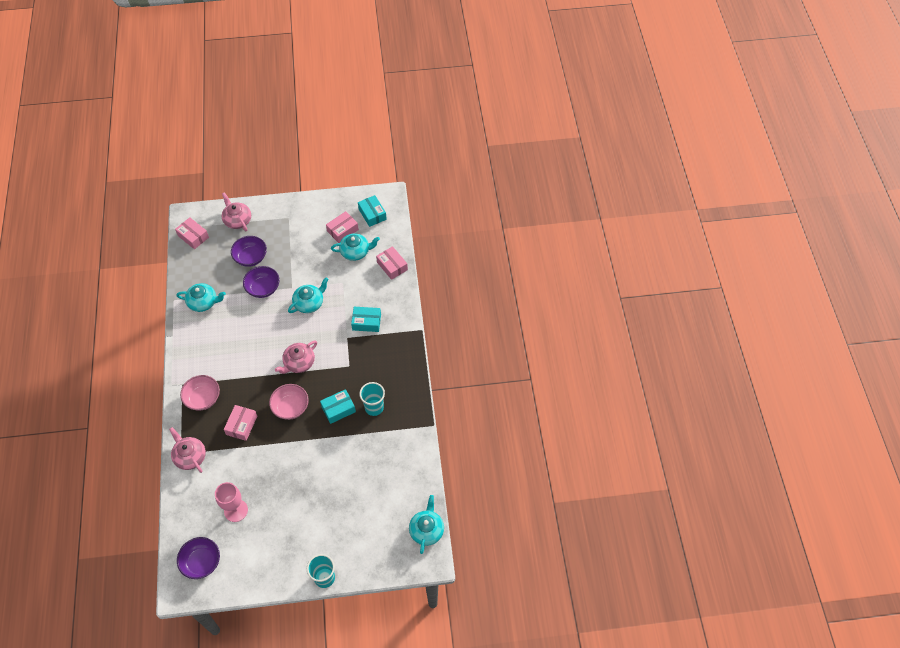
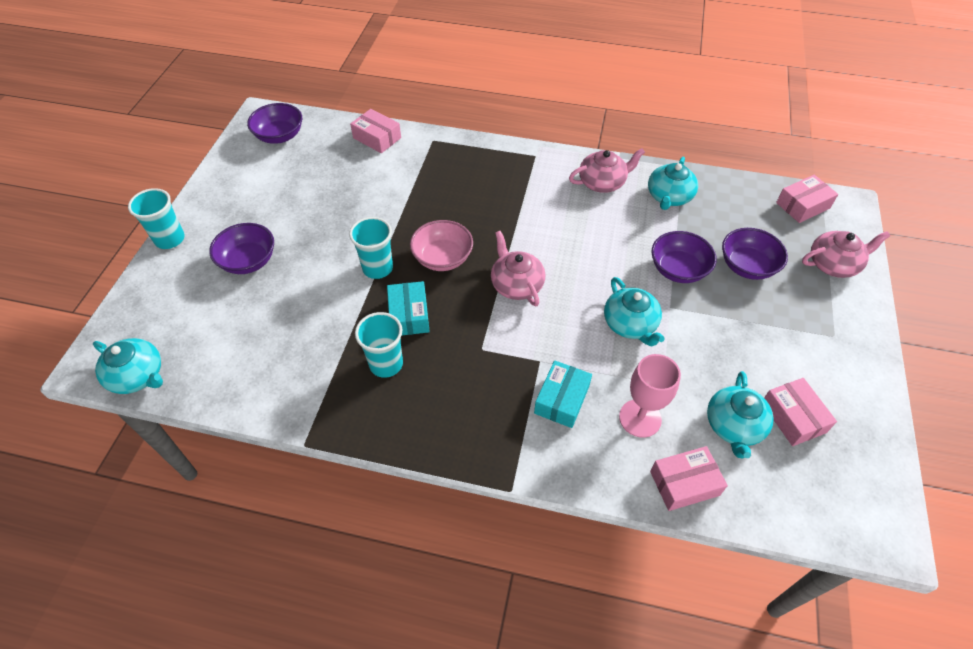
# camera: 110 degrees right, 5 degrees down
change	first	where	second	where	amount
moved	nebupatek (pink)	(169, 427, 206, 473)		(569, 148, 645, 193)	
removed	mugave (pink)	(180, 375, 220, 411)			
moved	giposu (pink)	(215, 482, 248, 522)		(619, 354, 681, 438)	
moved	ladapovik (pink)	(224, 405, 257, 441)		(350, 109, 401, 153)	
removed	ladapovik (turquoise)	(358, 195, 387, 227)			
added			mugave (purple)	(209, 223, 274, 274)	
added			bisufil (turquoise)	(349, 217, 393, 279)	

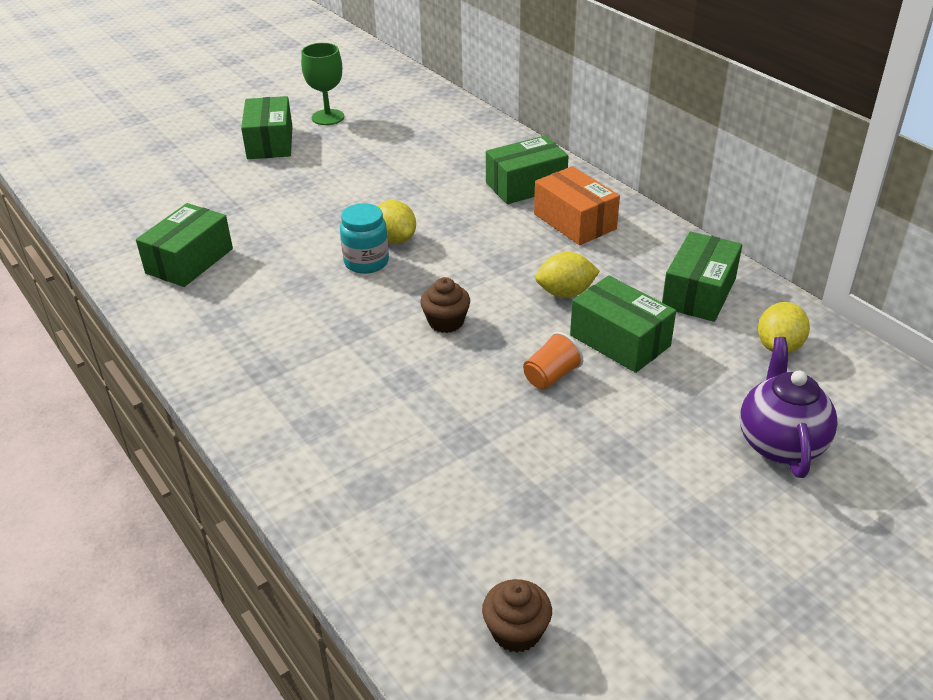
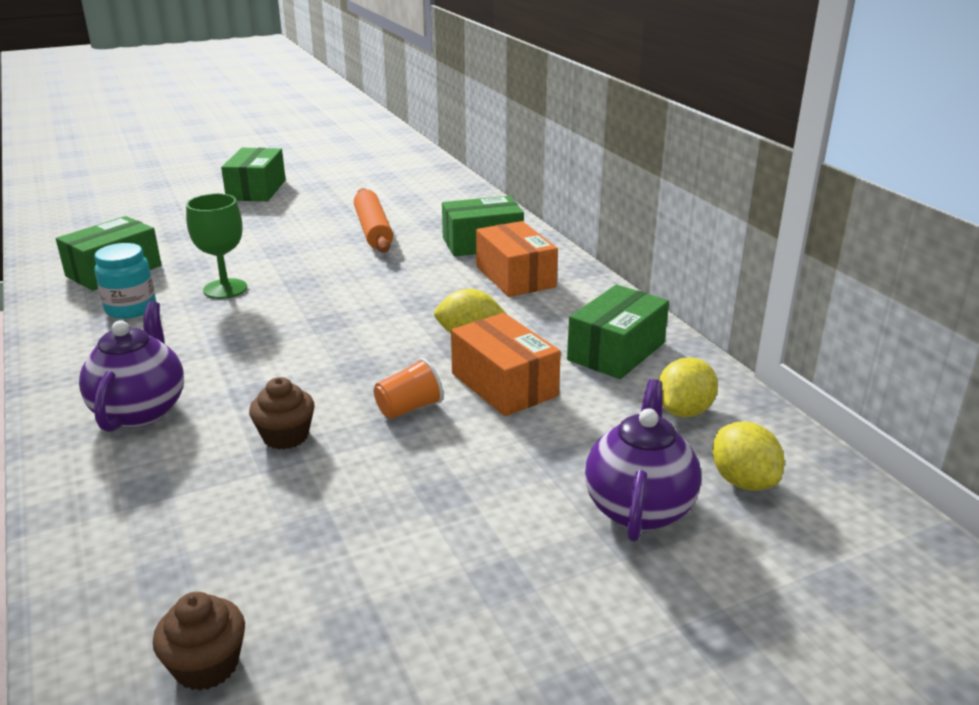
# camera: 10 degrees right, 10 degrees down
change	first	where	second	where	amount
moved	giposu (green)	(301, 43, 344, 125)		(186, 194, 247, 299)	
moved	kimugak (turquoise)	(340, 203, 389, 274)		(94, 243, 156, 319)	
moved	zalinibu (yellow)	(378, 200, 416, 244)		(712, 421, 785, 491)	
moved	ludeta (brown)	(420, 277, 470, 333)		(249, 377, 315, 449)	
recoloured	ladapovik (green)	(570, 275, 676, 373)	ladapovik (orange)	(451, 313, 561, 416)	
added			nebupatek (purple)	(79, 301, 184, 432)	
added			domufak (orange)	(354, 188, 393, 253)	

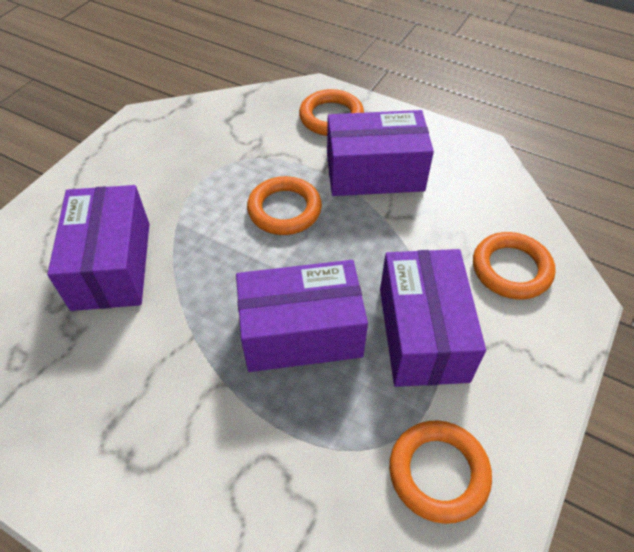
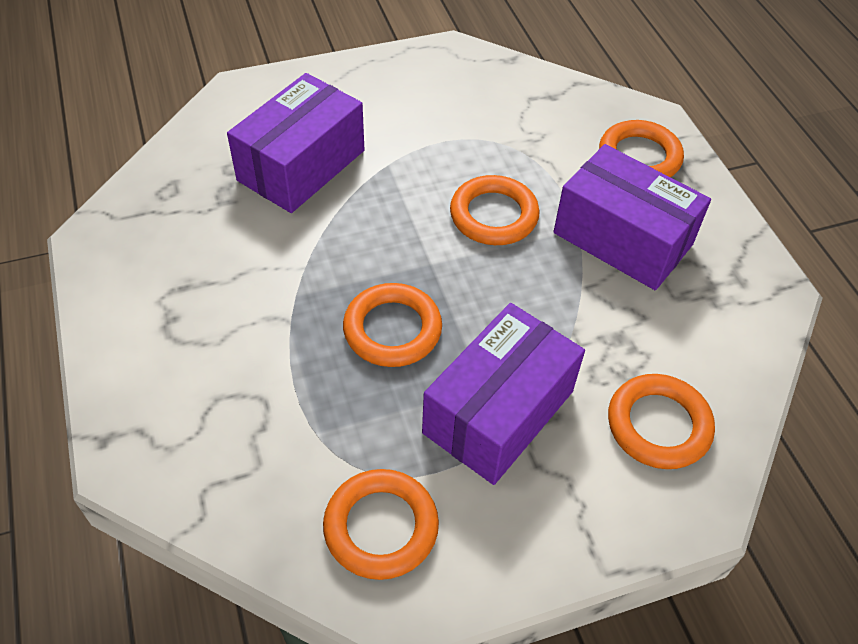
# camera: 40 degrees right, 0 degrees up
change	first	where	second	where	amount
replaced	ladapovik (purple)	(236, 260, 368, 372)	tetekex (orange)	(343, 283, 442, 367)	

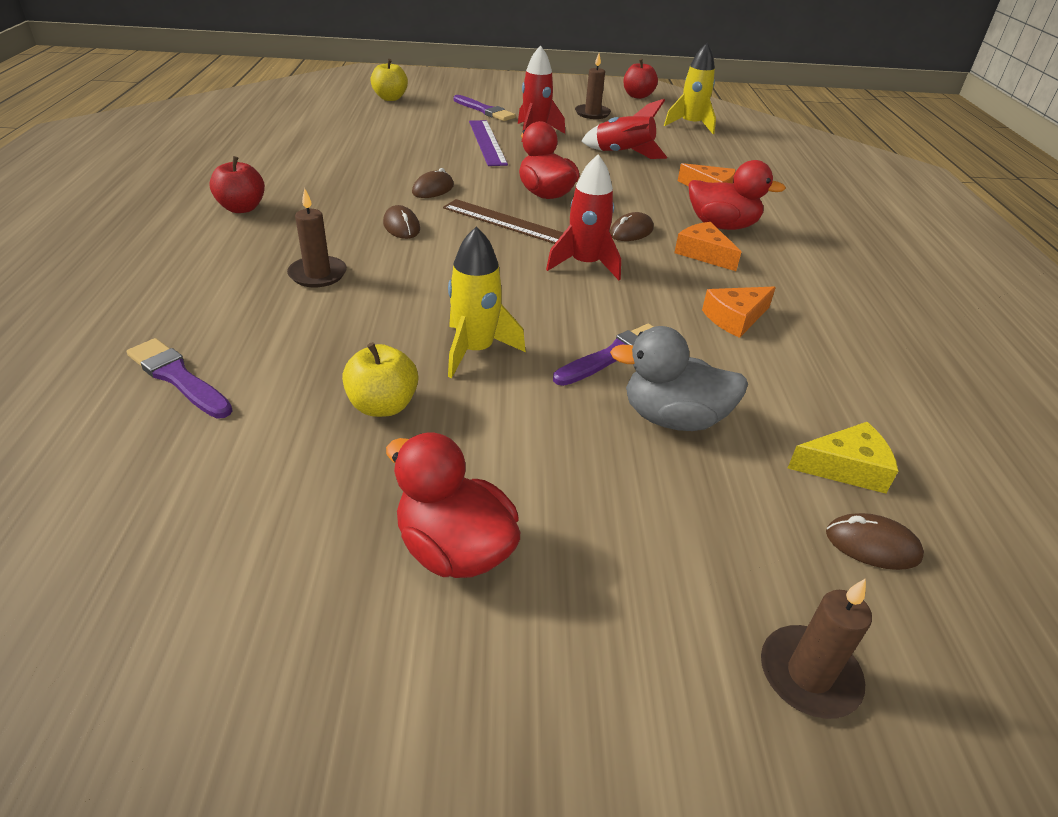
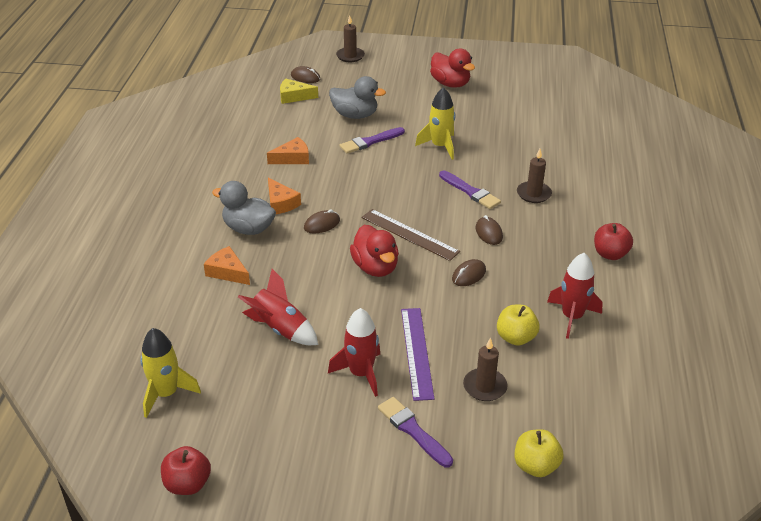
# camera: 170 degrees left, 0 degrees up
change	first	where	second	where	amount
moved	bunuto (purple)	(126, 338, 233, 419)		(439, 170, 501, 209)	
moved	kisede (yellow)	(342, 342, 418, 417)		(497, 305, 540, 346)	
moved	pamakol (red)	(546, 154, 621, 280)		(547, 253, 603, 339)	
moved	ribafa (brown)	(575, 54, 611, 119)		(463, 338, 508, 401)	
recoloured	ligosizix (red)	(688, 160, 786, 230)	ligosizix (grey)	(212, 181, 276, 235)	

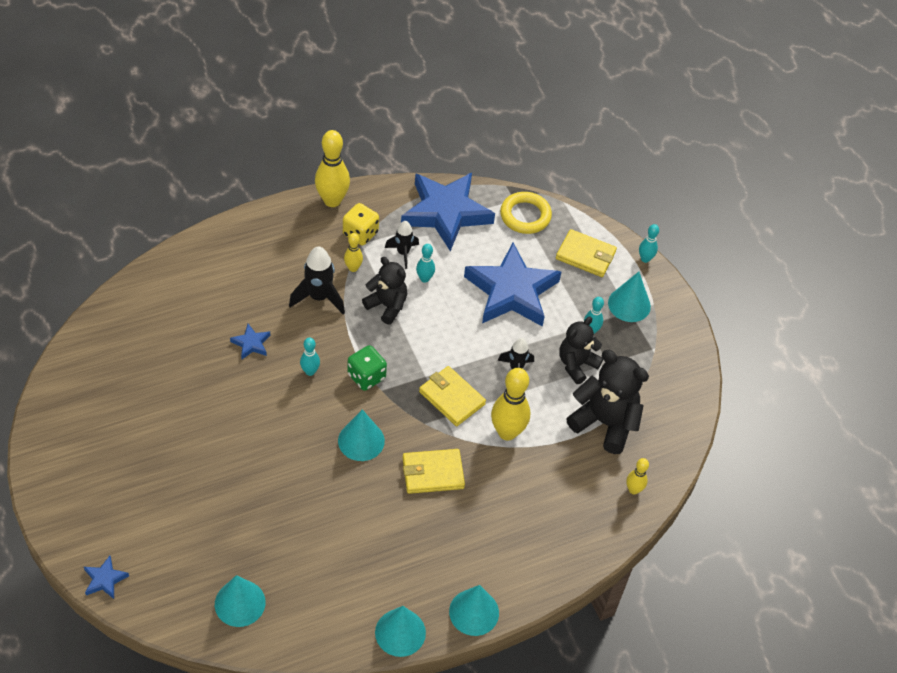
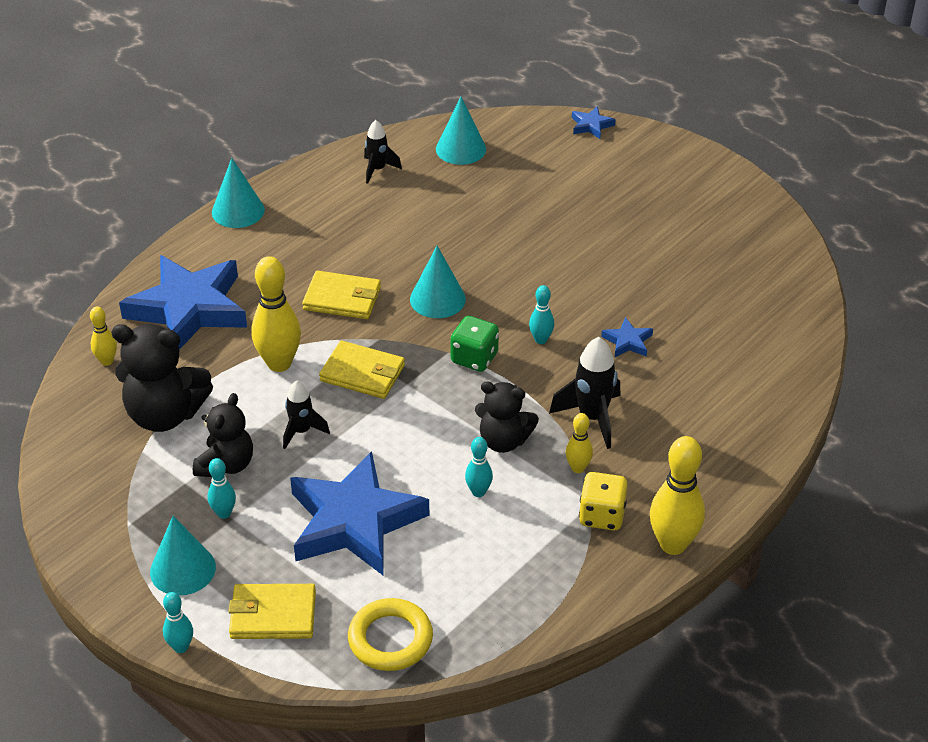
# camera: 160 degrees right, 10 degrees down
change	first	where	second	where	amount
removed	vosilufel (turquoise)	(375, 606, 426, 657)			
moved	pamakol (black)	(385, 221, 419, 269)		(364, 120, 402, 184)	
moved	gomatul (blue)	(401, 173, 495, 251)		(119, 255, 247, 350)	
turned	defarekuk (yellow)	(403, 449, 465, 494)		(302, 271, 381, 319)	45 degrees clockwise

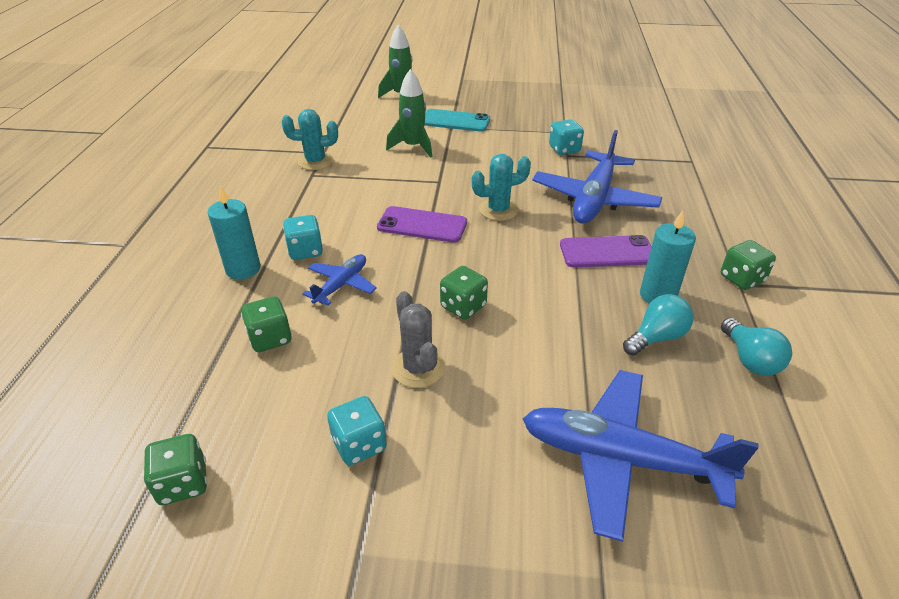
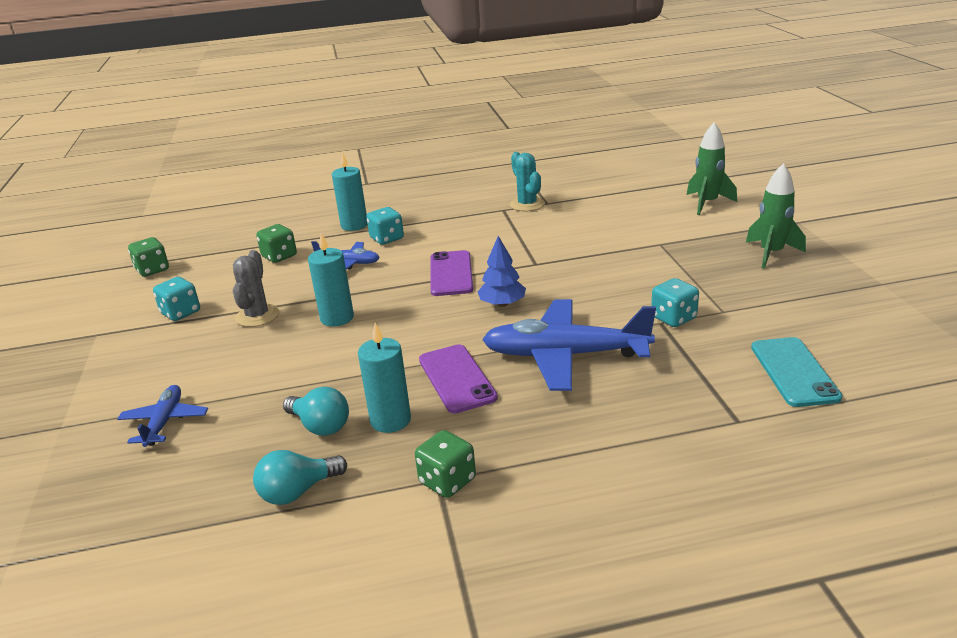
# camera: 75 degrees right, 10 degrees down
change	first	where	second	where	amount
moved	pamakol (green)	(386, 69, 432, 158)		(746, 163, 806, 269)	
turned	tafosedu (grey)	(391, 291, 445, 388)		(233, 250, 279, 327)	45 degrees counterclockwise
moved	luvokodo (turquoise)	(424, 109, 490, 132)		(751, 337, 843, 407)	
replaced	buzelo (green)	(440, 266, 488, 319)	ribafa (turquoise)	(308, 233, 354, 326)	
replaced	tafosedu (turquoise)	(472, 154, 531, 221)	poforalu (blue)	(477, 236, 526, 307)	
resized	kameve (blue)	(523, 370, 759, 542)		(117, 385, 208, 447)	x0.52

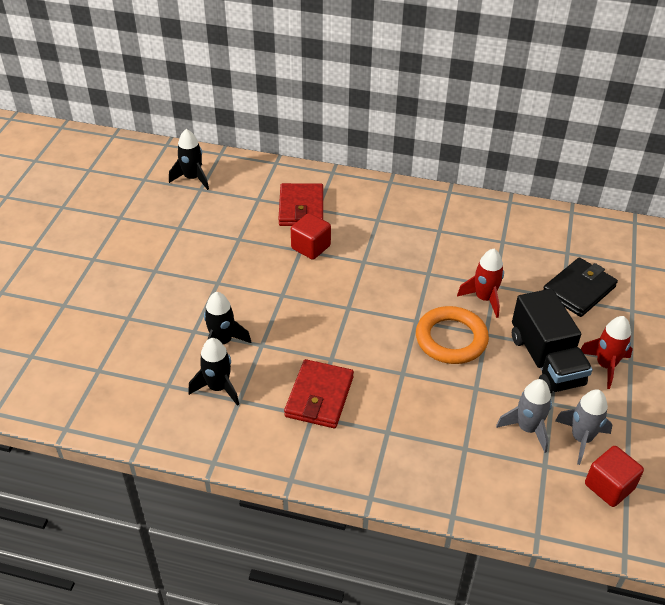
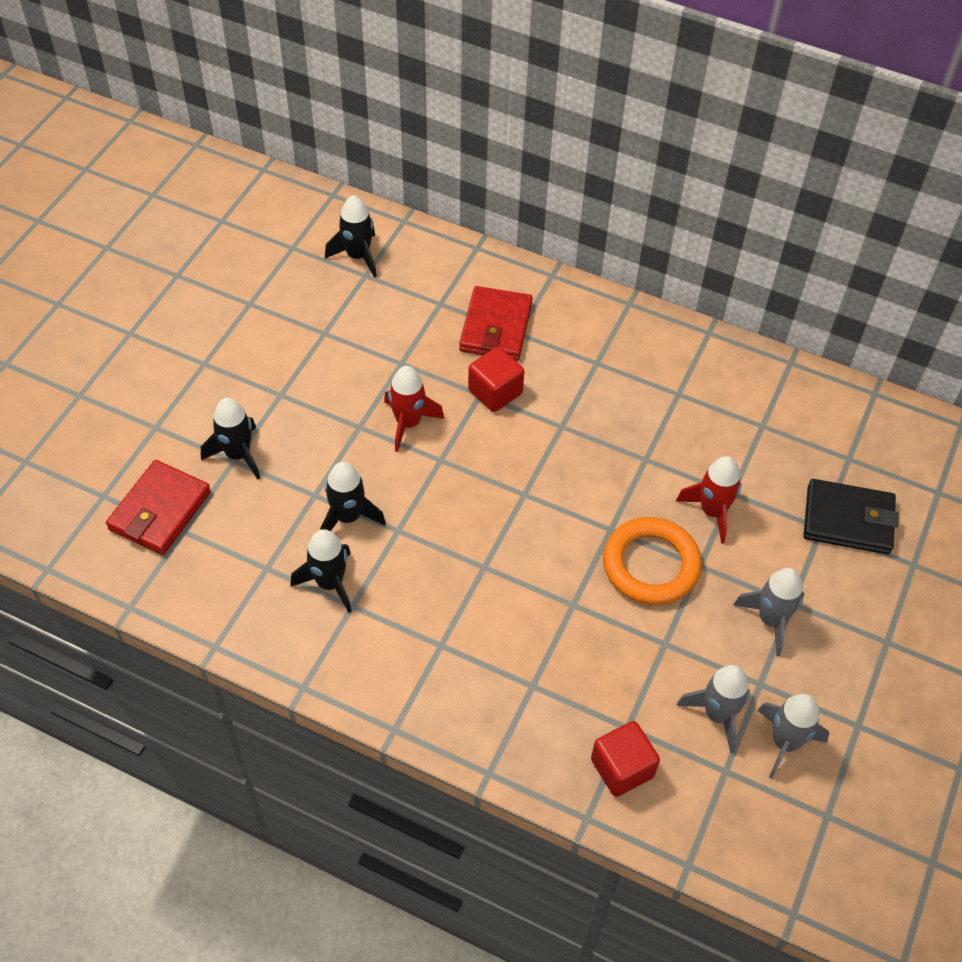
# camera: 10 degrees right, 10 degrees up
change	first	where	second	where	amount
moved	defarekuk (red)	(284, 359, 354, 428)		(106, 460, 211, 555)	
replaced	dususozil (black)	(512, 289, 593, 393)	pamakol (grey)	(733, 568, 804, 656)	
turned	defarekuk (black)	(544, 257, 618, 317)		(803, 479, 899, 554)	45 degrees clockwise
moved	pamakol (red)	(581, 316, 633, 389)		(384, 366, 445, 452)	
moved	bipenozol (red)	(585, 446, 644, 507)		(591, 721, 660, 797)	
added			pamakol (black)	(201, 398, 260, 479)	

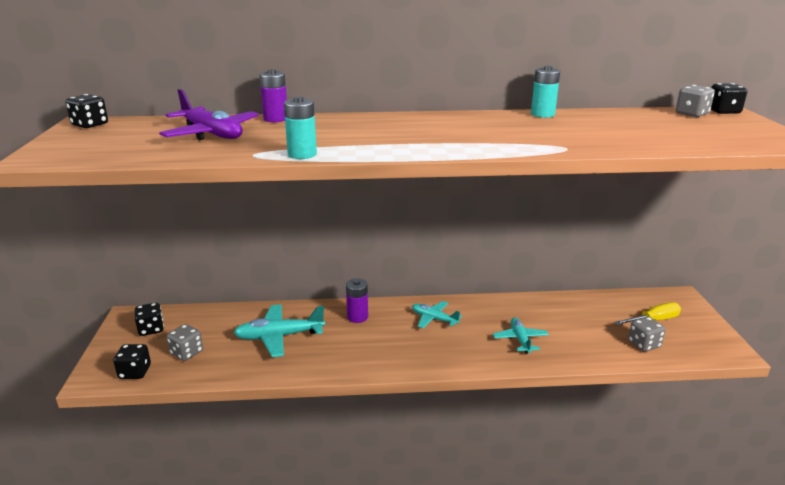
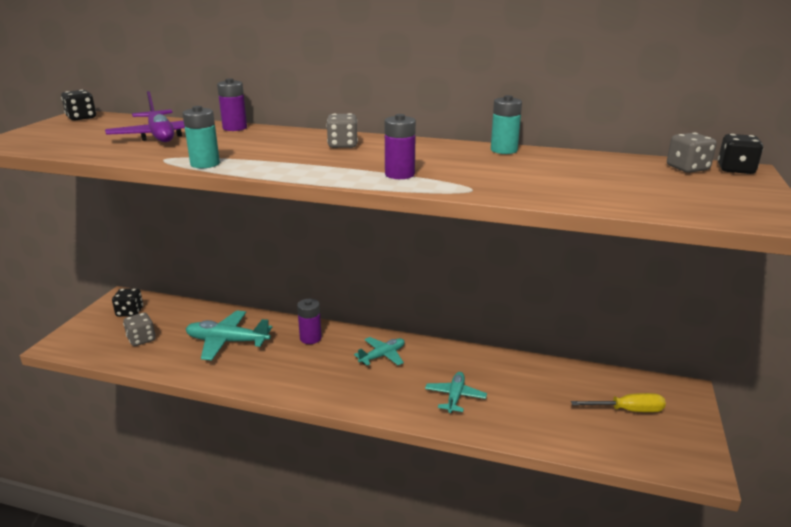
# camera: 20 degrees right, 0 degrees up
change	first	where	second	where	amount
removed	buzelo (black)	(113, 344, 151, 379)			
turned	kameve (turquoise)	(412, 301, 462, 329)		(354, 337, 405, 366)	90 degrees clockwise
moved	buzelo (grey)	(628, 317, 666, 352)		(326, 113, 358, 148)	
added			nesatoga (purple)	(384, 114, 416, 179)	

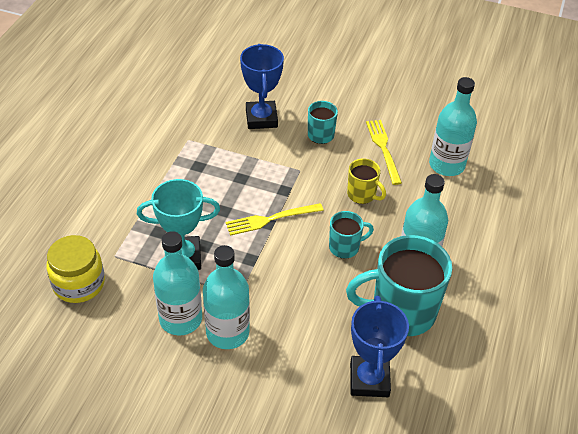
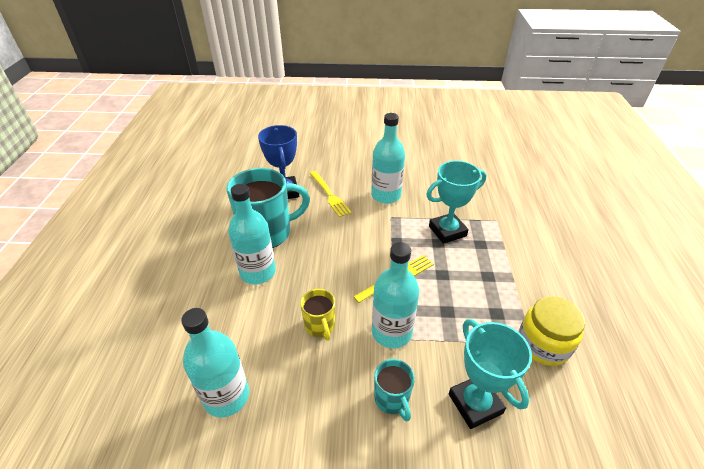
# camera: 165 degrees right, 5 degrees down
change	first	where	second	where	amount
moved	kimugak (yellow)	(47, 235, 105, 303)		(519, 296, 585, 366)	
moved	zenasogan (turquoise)	(153, 231, 202, 335)		(372, 242, 419, 348)	
recoloured	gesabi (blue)	(240, 44, 284, 129)	gesabi (turquoise)	(449, 319, 532, 429)	
removed	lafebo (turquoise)	(329, 211, 374, 259)			
turned	lafebo (yellow)	(347, 158, 386, 204)		(300, 289, 335, 341)	135 degrees counterclockwise
moved	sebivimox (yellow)	(366, 120, 402, 185)		(309, 171, 351, 217)	

